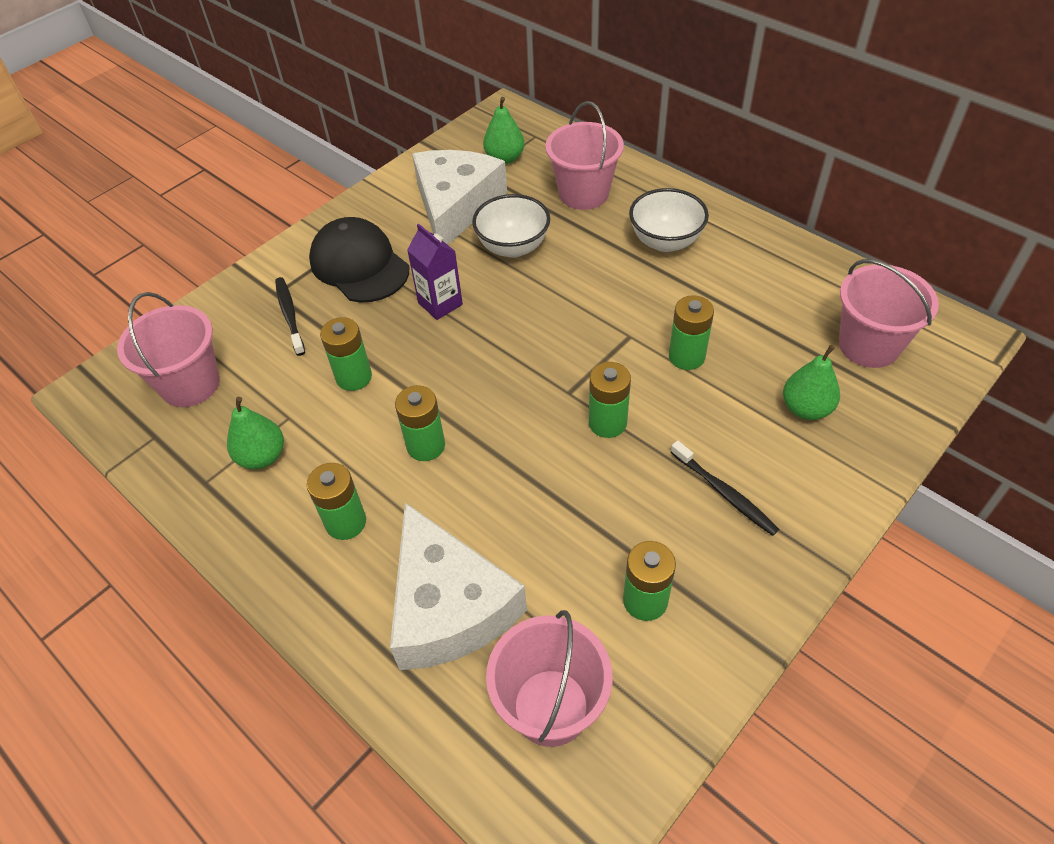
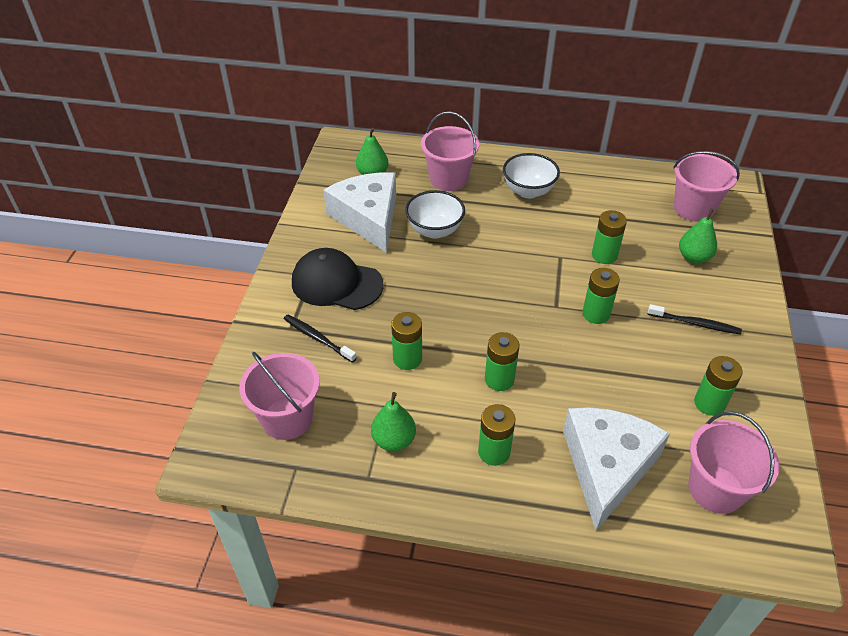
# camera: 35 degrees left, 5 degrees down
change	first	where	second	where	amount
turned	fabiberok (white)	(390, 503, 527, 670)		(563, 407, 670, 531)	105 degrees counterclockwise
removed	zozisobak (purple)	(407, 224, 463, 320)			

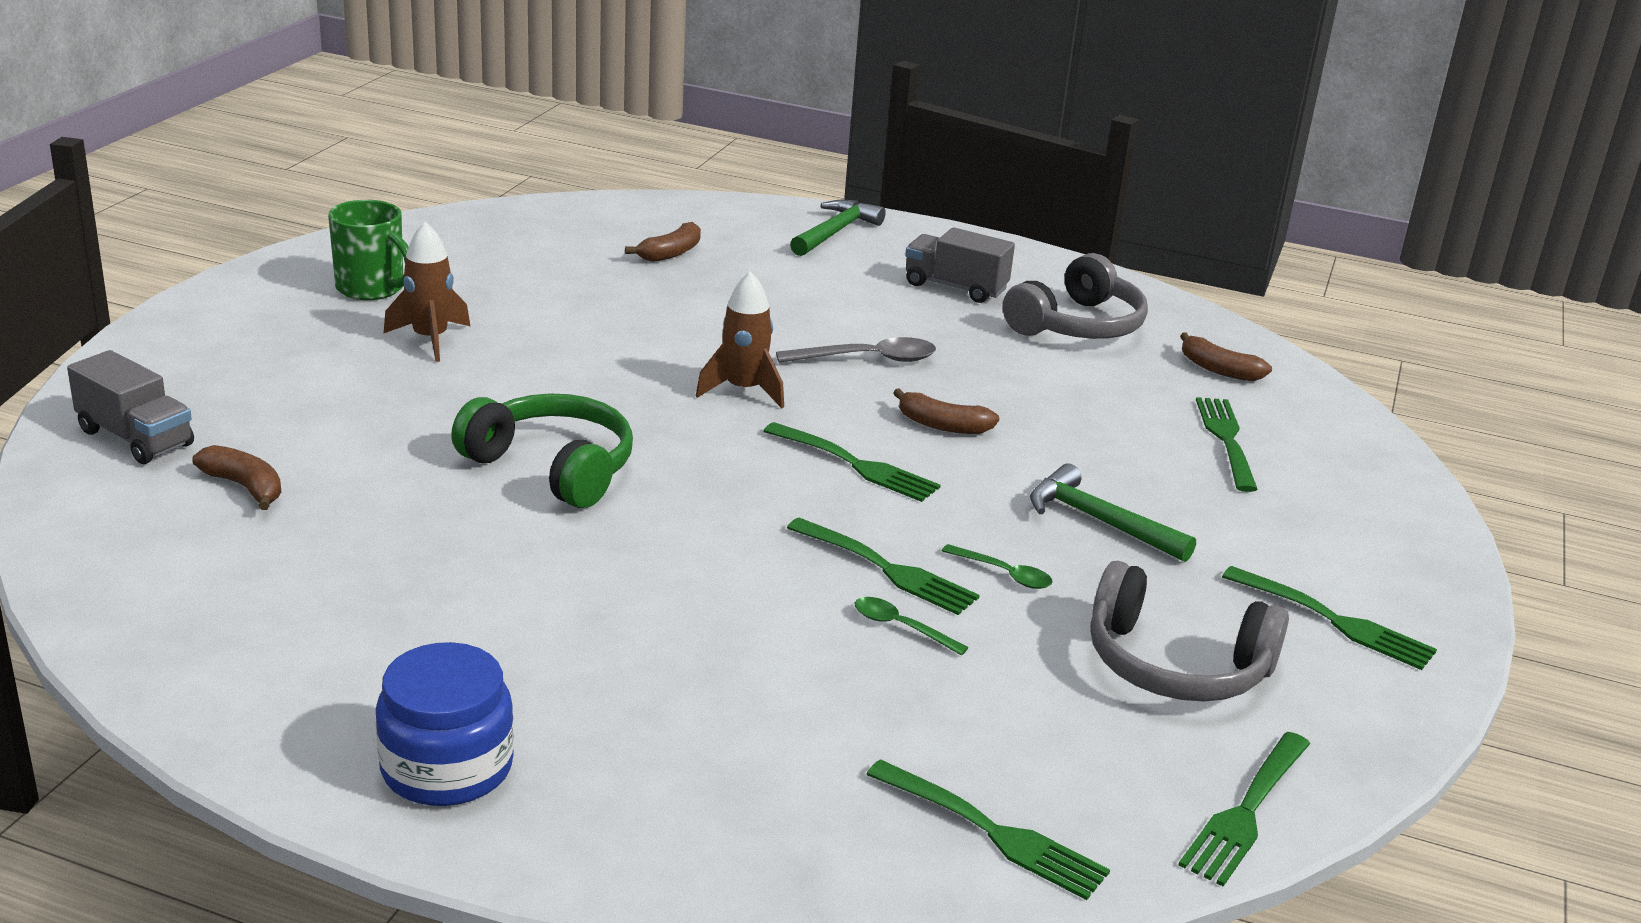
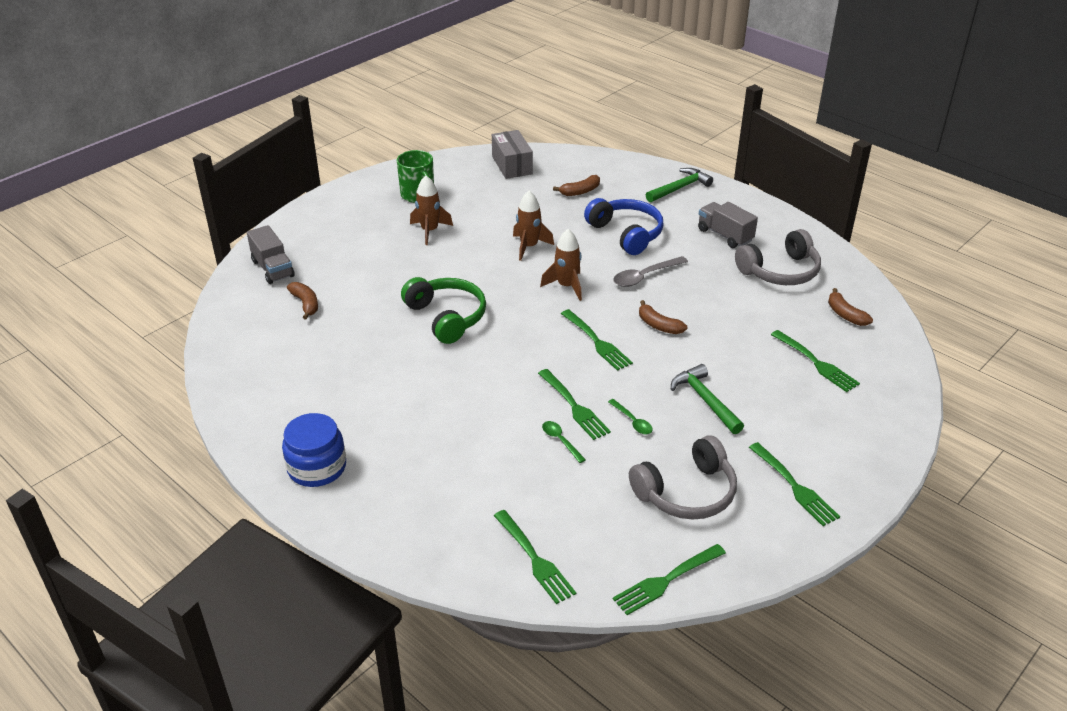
# camera: 25 degrees right, 10 degrees up
change	first	where	second	where	amount
turned	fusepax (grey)	(776, 337, 936, 363)		(613, 256, 688, 287)	135 degrees clockwise
turned	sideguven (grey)	(1090, 561, 1289, 702)		(629, 435, 737, 520)	75 degrees counterclockwise
turned	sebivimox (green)	(1196, 397, 1258, 492)		(771, 330, 860, 392)	120 degrees clockwise
added			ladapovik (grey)	(492, 130, 533, 179)	
added			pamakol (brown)	(513, 191, 554, 261)	
added			sideguven (blue)	(584, 198, 664, 255)	

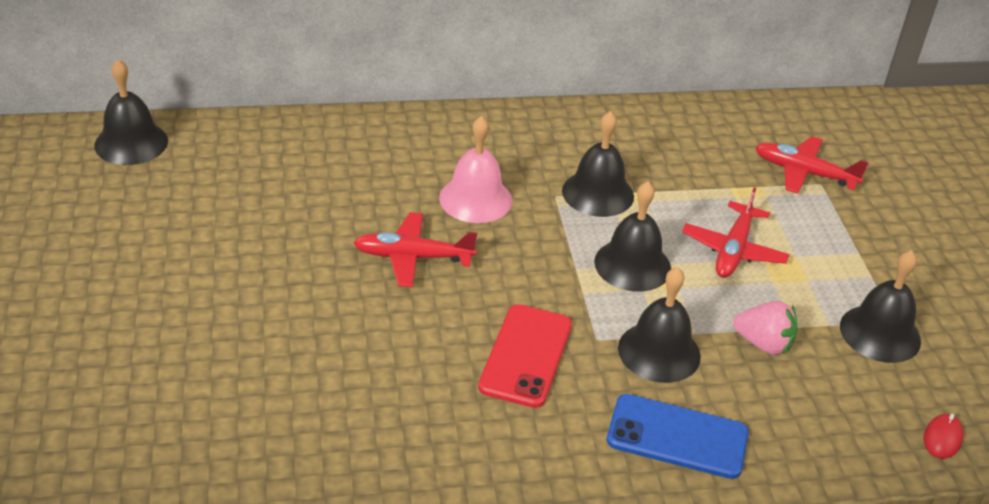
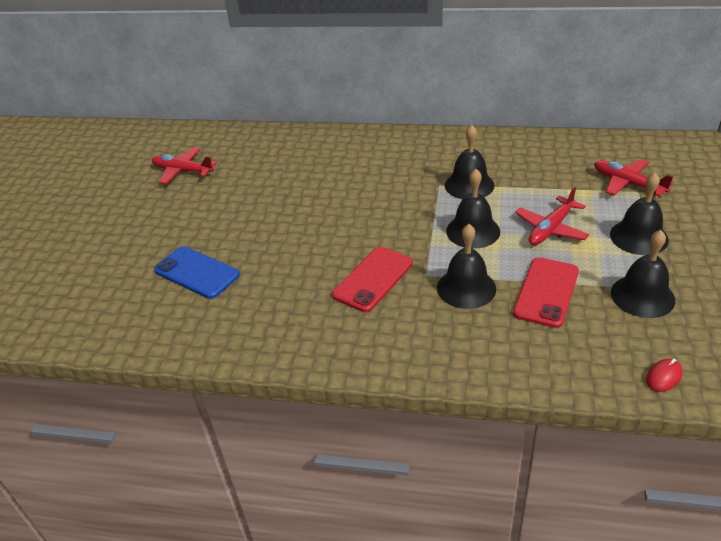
# camera: 25 degrees right, 0 degrees up
change	first	where	second	where	amount
moved	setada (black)	(94, 59, 168, 165)		(610, 173, 669, 255)	
moved	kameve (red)	(353, 212, 477, 287)		(152, 148, 217, 184)	
removed	setada (pink)	(439, 116, 512, 223)			
moved	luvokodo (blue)	(607, 394, 749, 479)		(154, 246, 240, 299)	
replaced	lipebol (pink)	(733, 301, 797, 355)	luvokodo (red)	(513, 257, 579, 328)	

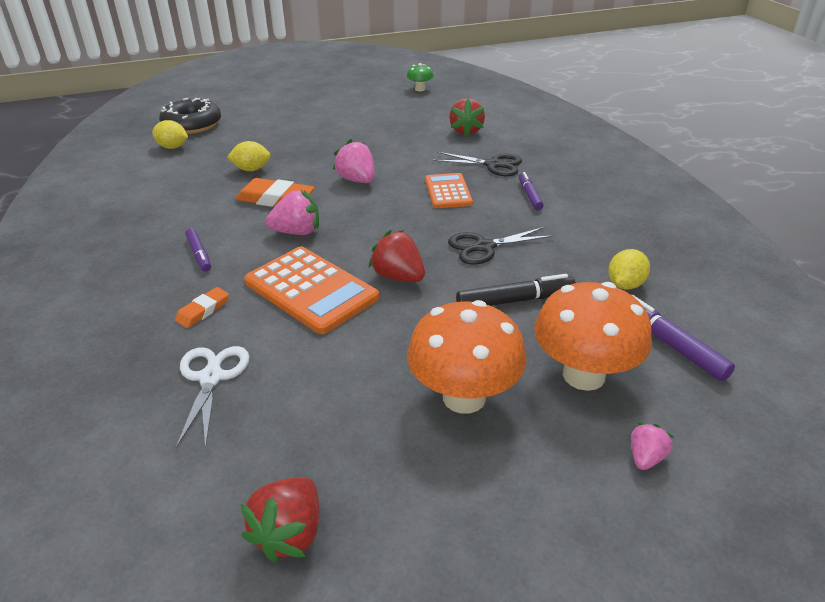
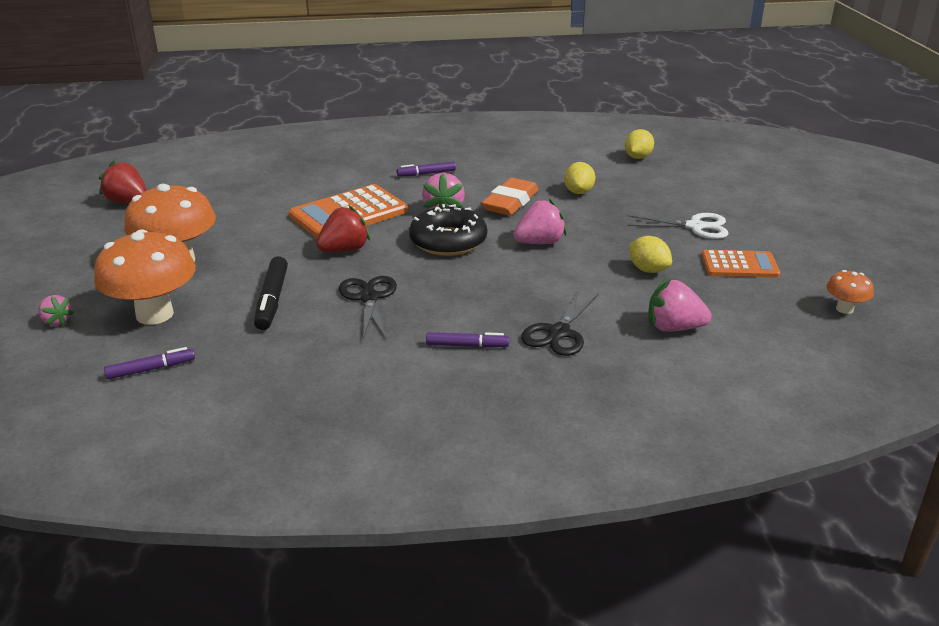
# camera: 100 degrees right, 5 degrees down
change	first	where	second	where	amount
moved	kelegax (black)	(159, 98, 221, 134)		(409, 204, 487, 256)	
removed	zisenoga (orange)	(175, 287, 229, 328)			
moved	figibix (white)	(176, 346, 250, 449)		(627, 213, 728, 239)	
recoloured	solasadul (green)	(407, 63, 434, 91)	solasadul (orange)	(826, 270, 874, 314)	
moved	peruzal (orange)	(425, 173, 473, 208)		(701, 250, 781, 278)	
recoloured	lipebol (red)	(449, 98, 485, 137)	lipebol (pink)	(648, 279, 711, 332)	
moved	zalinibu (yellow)	(608, 249, 650, 289)		(629, 236, 672, 273)	
resized	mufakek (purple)	(632, 295, 735, 381)		(104, 347, 195, 379)	x0.66

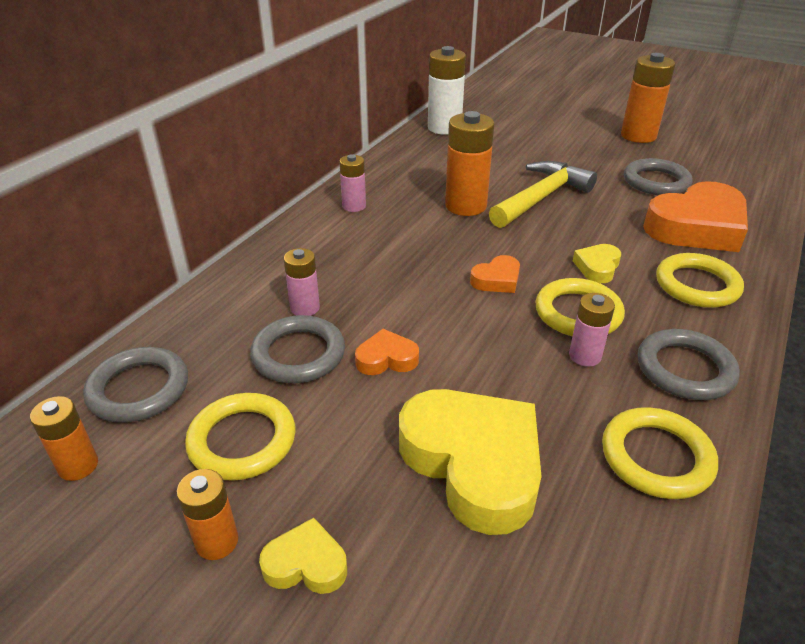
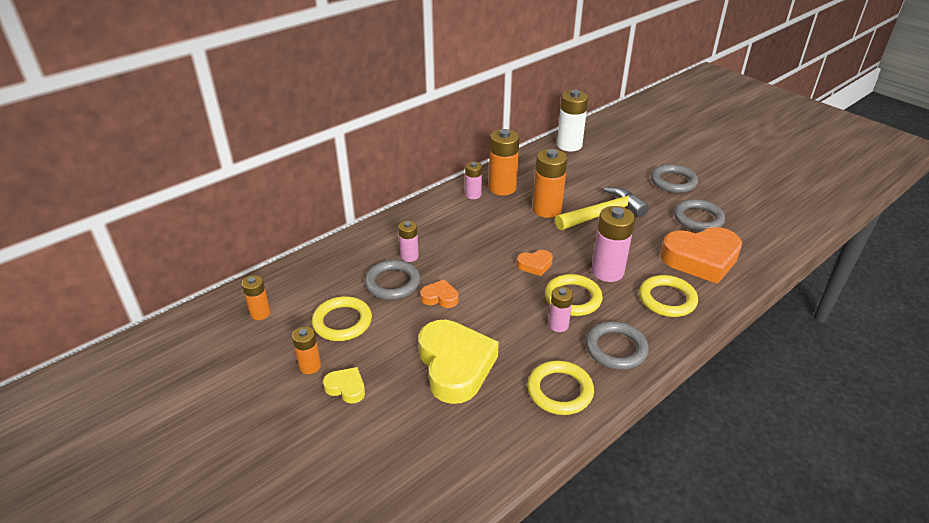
# camera: 20 degrees right, 0 degrees up
change	first	where	second	where	amount
moved	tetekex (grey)	(83, 347, 188, 423)		(651, 164, 698, 193)	
replaced	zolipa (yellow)	(573, 244, 621, 283)	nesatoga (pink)	(591, 206, 635, 282)	
moved	nesatoga (orange)	(621, 53, 676, 143)		(489, 129, 519, 196)	

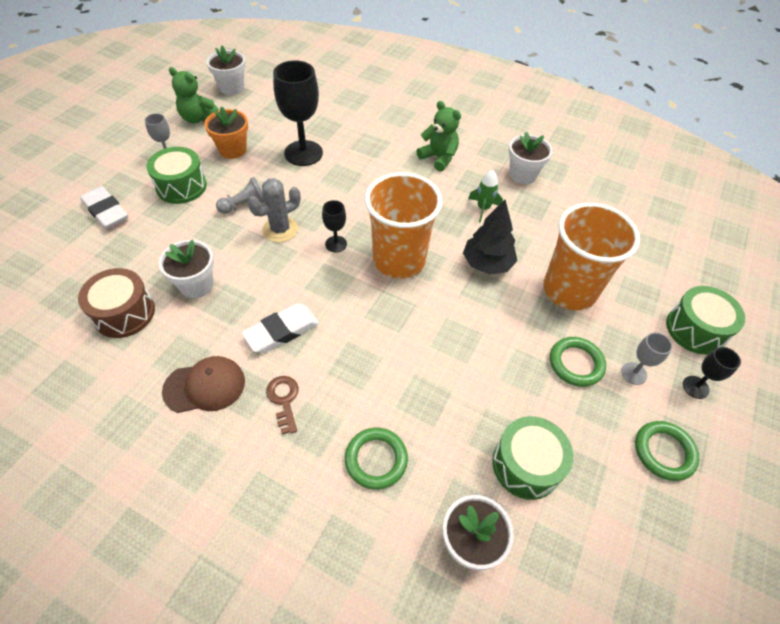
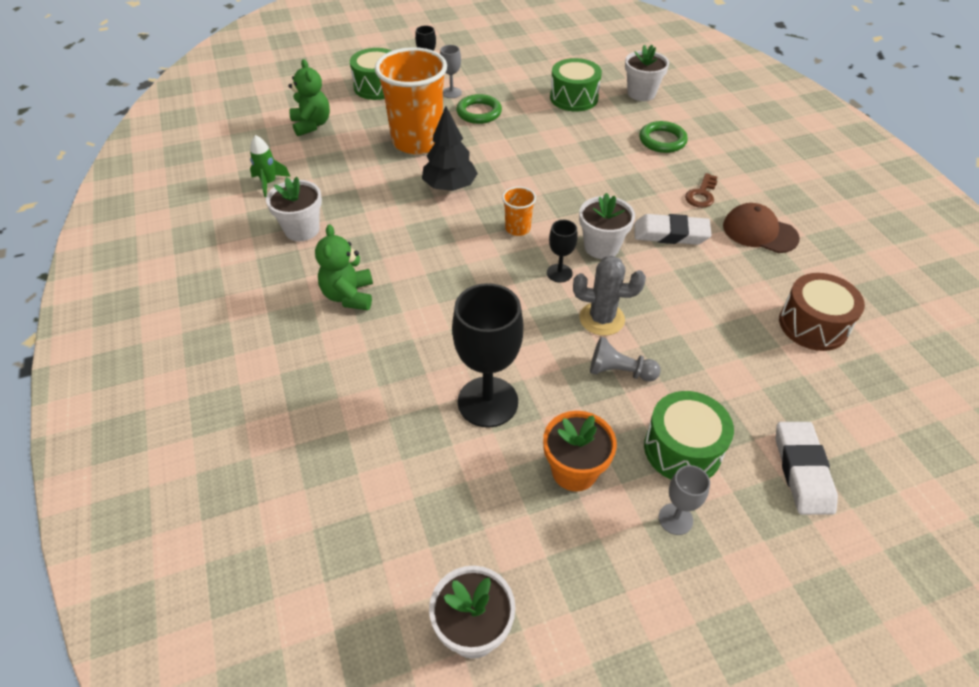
# camera: 135 degrees left, 5 degrees down
change	first	where	second	where	amount
moved	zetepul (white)	(159, 240, 214, 298)		(579, 193, 635, 259)	
moved	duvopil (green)	(169, 67, 219, 123)		(288, 59, 330, 136)	
resized	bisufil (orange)	(365, 172, 443, 279)		(502, 187, 536, 236)	x0.43
moved	pamakol (green)	(468, 170, 503, 223)		(250, 135, 291, 197)	
removed	tetekex (green)	(635, 421, 700, 481)			

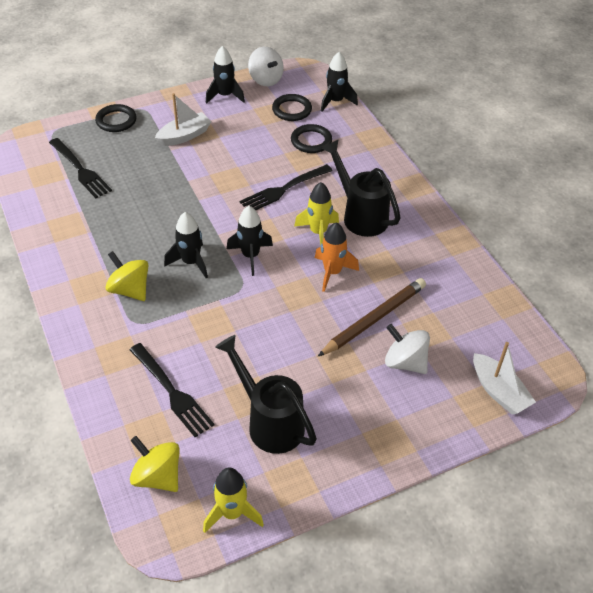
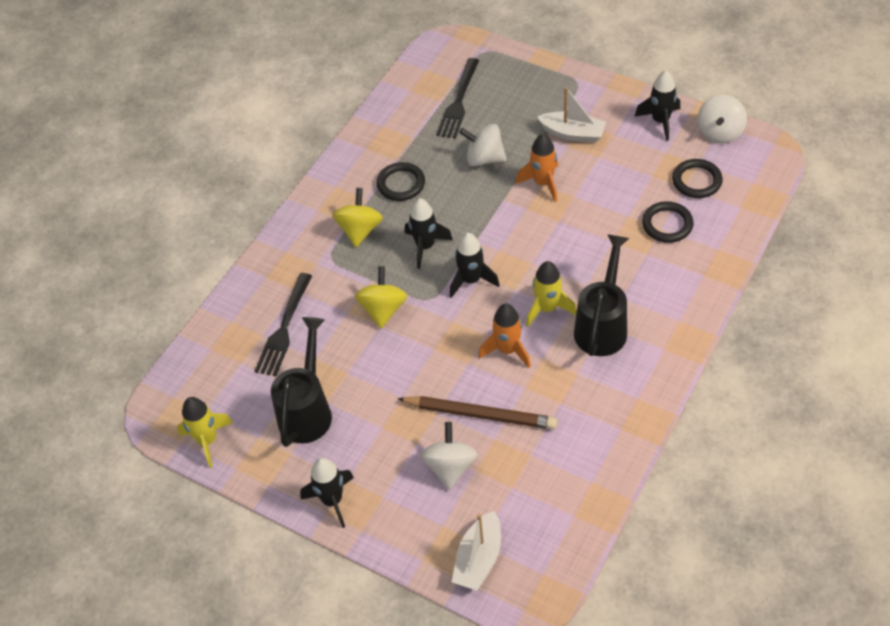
# camera: 60 degrees right, 5 degrees up
change	first	where	second	where	amount
moved	tetekex (black)	(95, 104, 137, 132)		(377, 162, 425, 201)	
moved	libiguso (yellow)	(130, 436, 180, 492)		(355, 266, 408, 328)	
removed	sebivimox (black)	(240, 164, 333, 210)			
moved	pamakol (black)	(321, 52, 358, 112)		(300, 458, 354, 528)	
added			libiguso (white)	(459, 124, 507, 167)	
added			pamakol (orange)	(515, 134, 558, 202)	

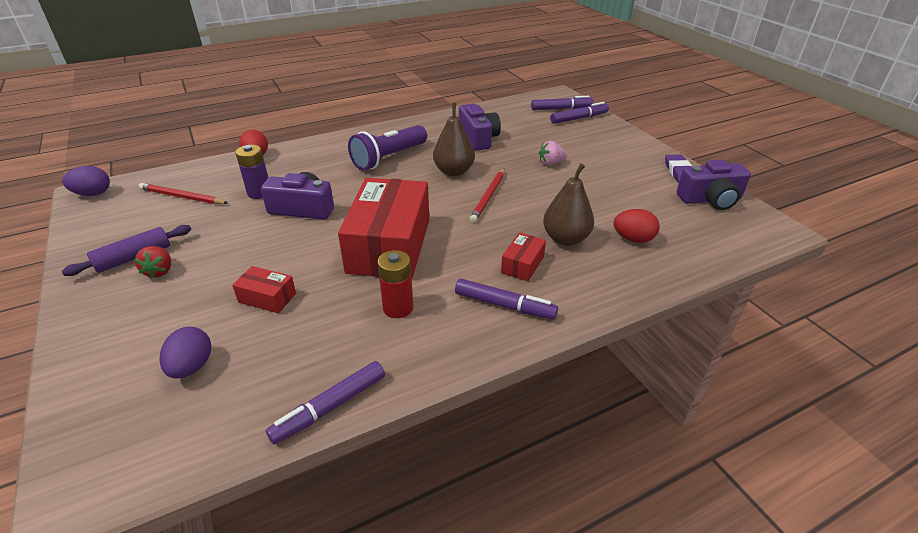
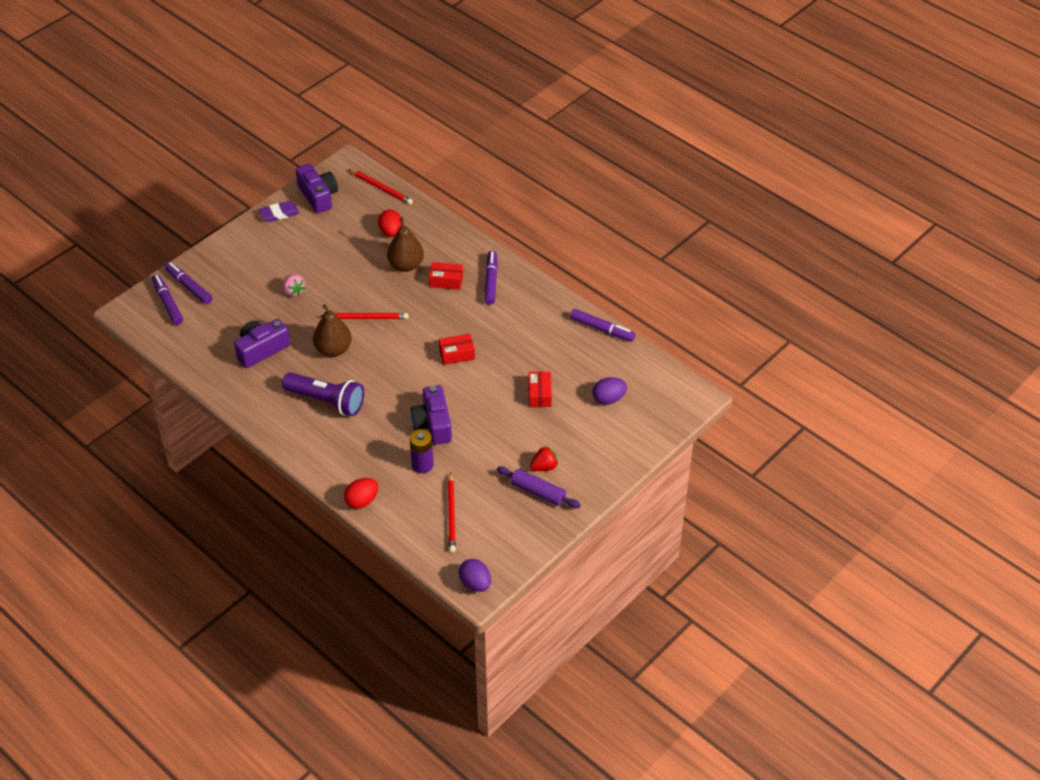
# camera: 110 degrees left, 10 degrees up
change	first	where	second	where	amount
resized	ladapovik (red)	(338, 178, 429, 278)		(439, 334, 475, 365)	x0.43
removed	nesatoga (red)	(377, 250, 413, 318)			
added			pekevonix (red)	(349, 169, 413, 205)	

